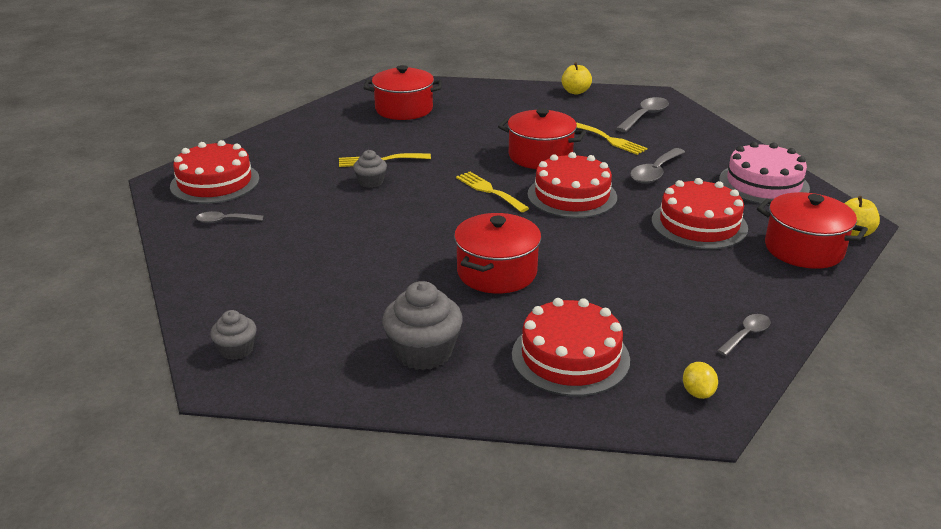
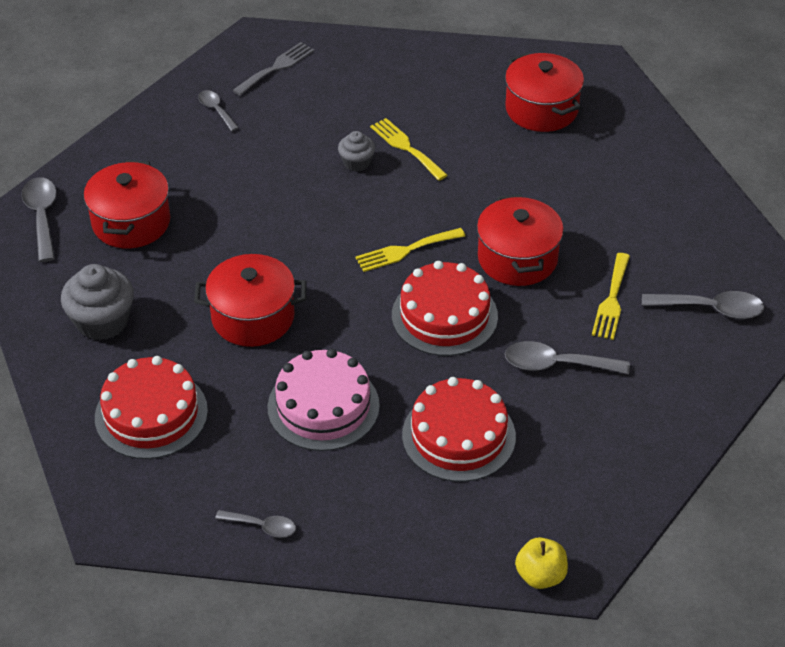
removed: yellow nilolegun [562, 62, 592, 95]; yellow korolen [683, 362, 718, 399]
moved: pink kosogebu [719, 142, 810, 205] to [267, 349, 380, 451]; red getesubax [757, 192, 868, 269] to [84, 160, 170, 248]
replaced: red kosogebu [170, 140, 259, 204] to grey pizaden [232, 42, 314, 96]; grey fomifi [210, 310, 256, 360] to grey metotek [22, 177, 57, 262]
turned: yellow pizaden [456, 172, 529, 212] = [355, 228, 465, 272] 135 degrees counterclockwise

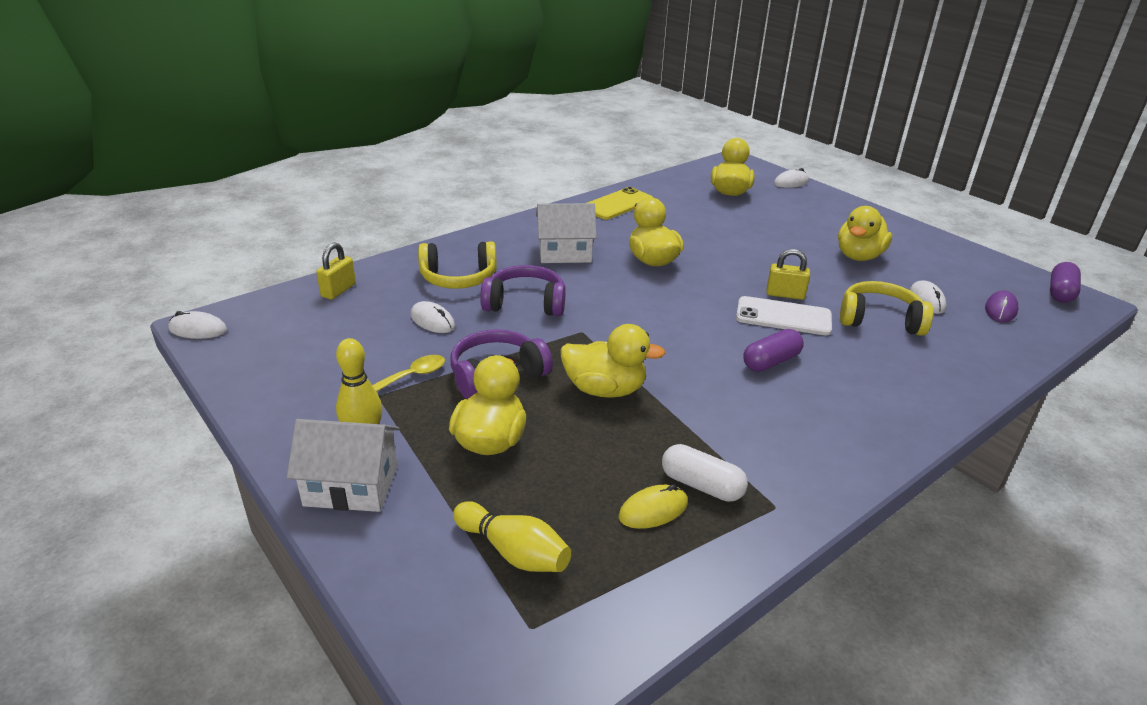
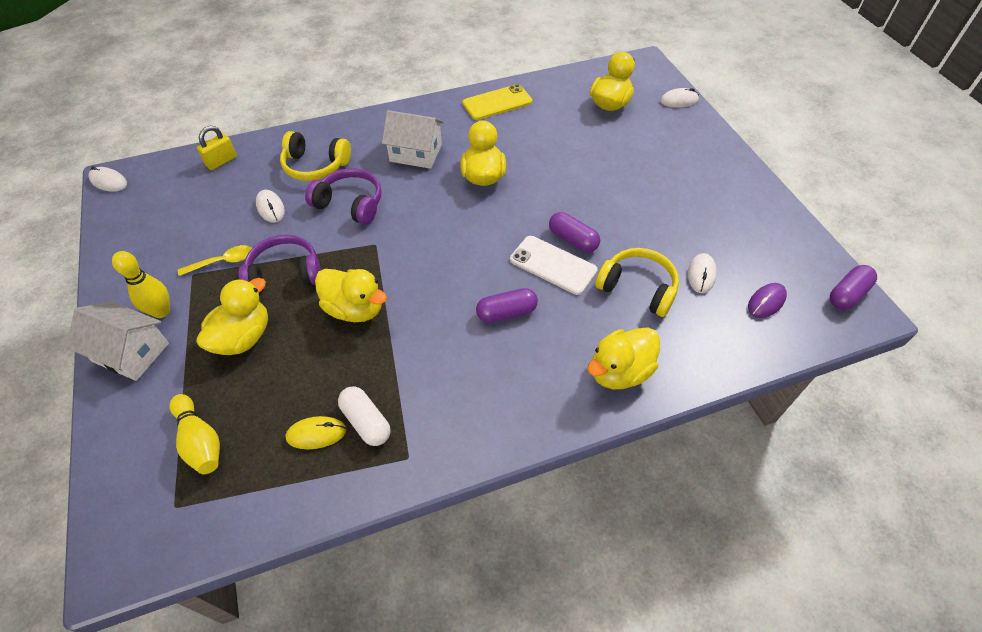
moved: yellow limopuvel [838, 206, 892, 261] to [587, 327, 660, 389]
replaced: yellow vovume [766, 249, 810, 300] to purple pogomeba [549, 212, 600, 252]

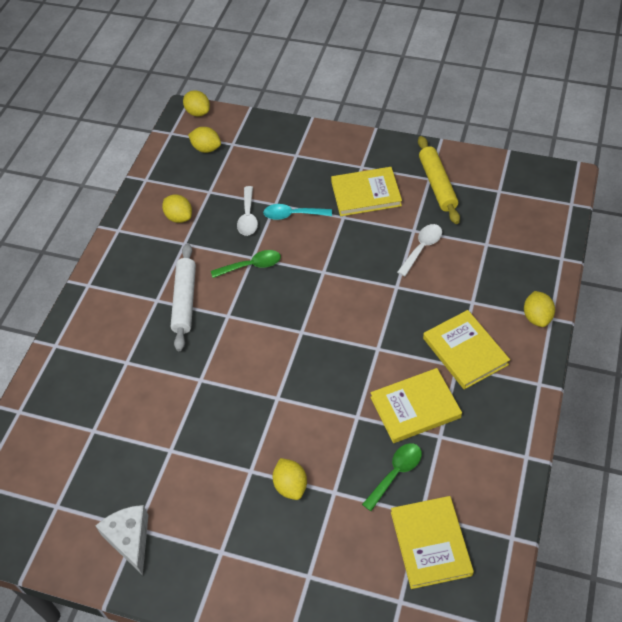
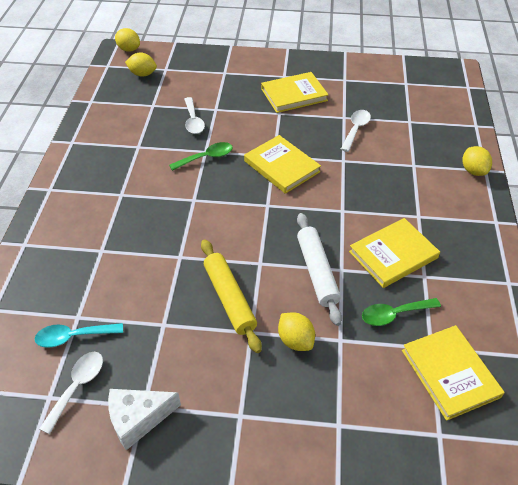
removed: yellow korolen [162, 194, 192, 223]
added: white metotek [39, 352, 103, 434]
moved: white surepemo [171, 243, 196, 351] to [297, 213, 342, 326]; turquoise metotek [263, 204, 332, 220] to [35, 323, 123, 348]; yellow surepemo [418, 136, 460, 224] to [201, 239, 262, 353]; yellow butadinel [423, 310, 510, 389] to [244, 135, 321, 194]
turned: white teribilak [96, 505, 148, 575] = [108, 389, 181, 450] 75 degrees counterclockwise; green metotek [362, 443, 422, 511] = [362, 298, 441, 326] 135 degrees counterclockwise

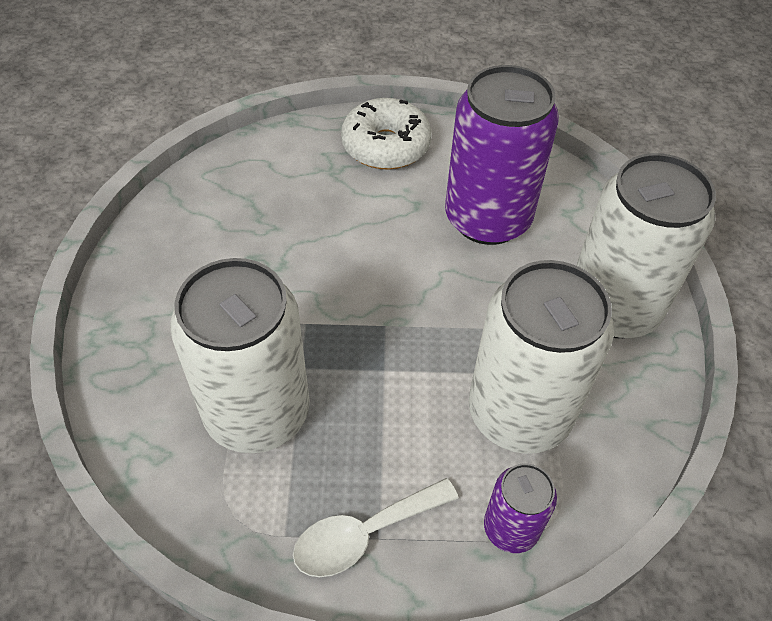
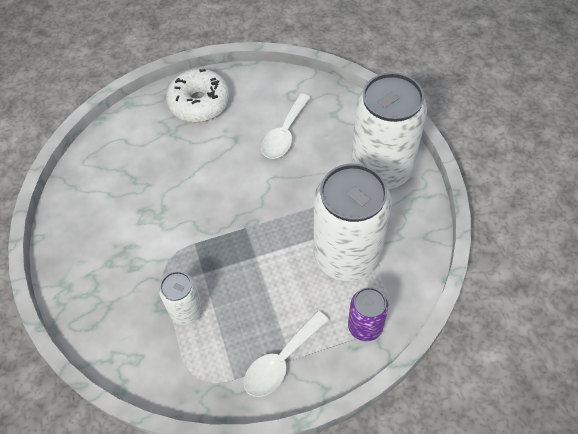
replaced: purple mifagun [445, 65, 559, 245] to white metotek [261, 94, 311, 159]
resized: white mifagun [170, 258, 310, 453] = [159, 271, 203, 325] x0.49

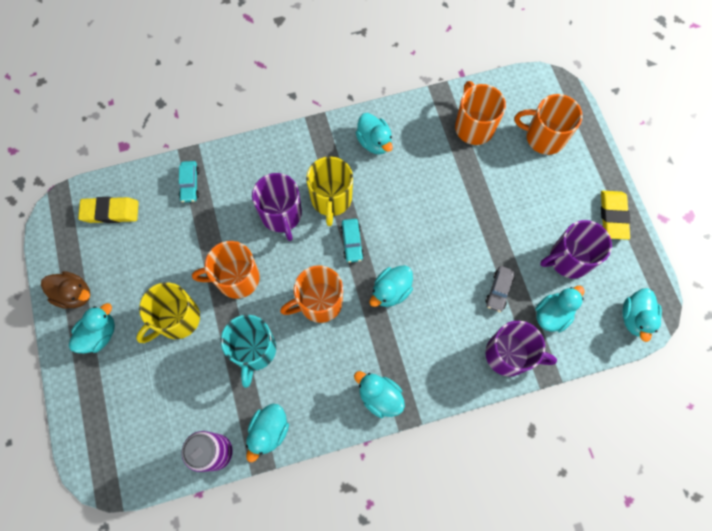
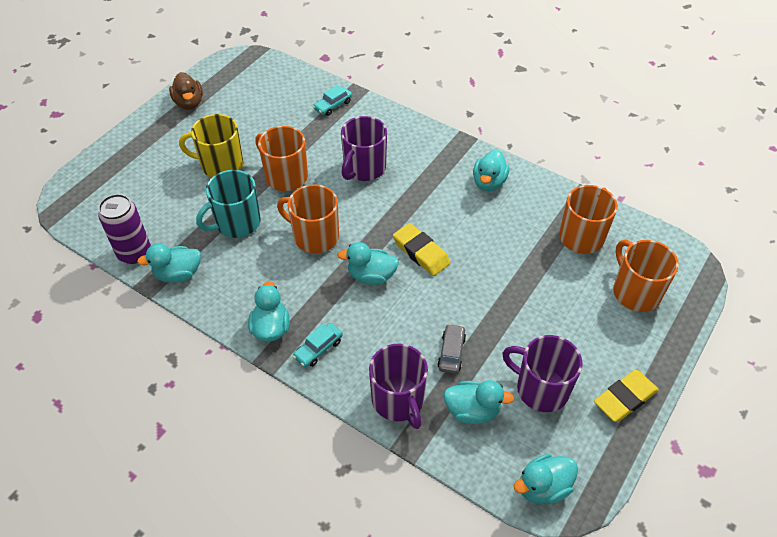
removed: turquoise limopuvel [69, 303, 115, 353]; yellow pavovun [306, 156, 353, 226]
moved: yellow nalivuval [78, 197, 139, 223] to [393, 223, 450, 276]; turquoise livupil [341, 219, 364, 263] to [293, 323, 343, 367]
turned: grey livupil [485, 266, 515, 312] = [437, 324, 466, 374] 120 degrees clockwise

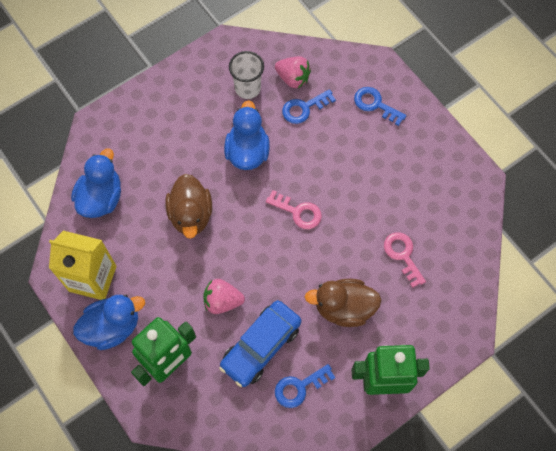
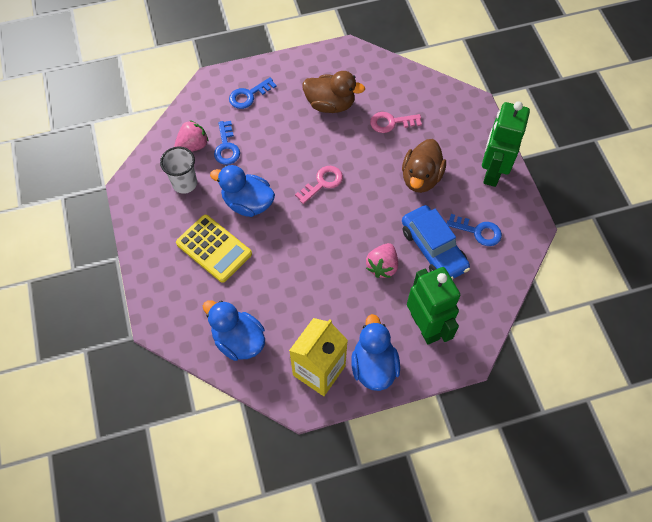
added: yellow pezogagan [176, 215, 252, 283]
moved: brown limopuvel [166, 174, 212, 239] to [302, 71, 365, 113]
turned: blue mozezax [275, 364, 335, 408] = [447, 214, 502, 246] 60 degrees counterclockwise

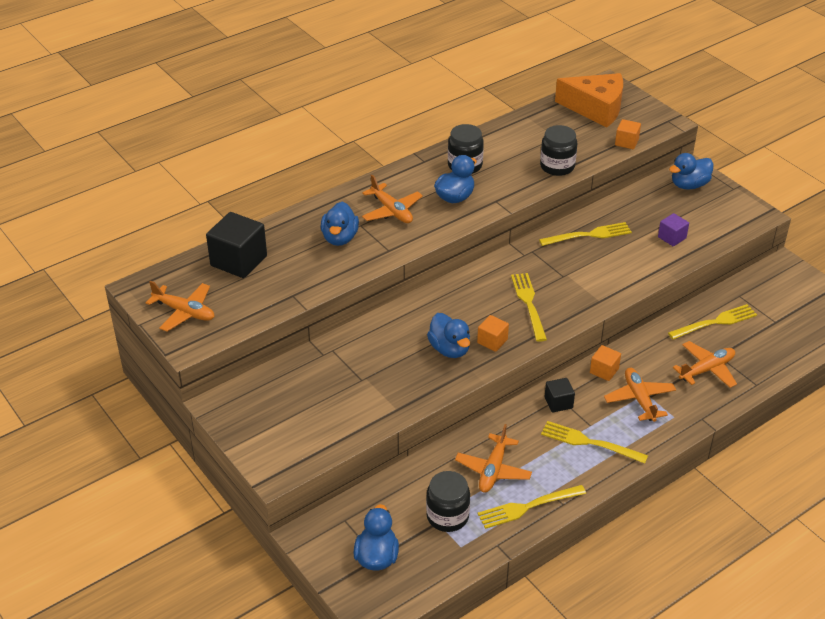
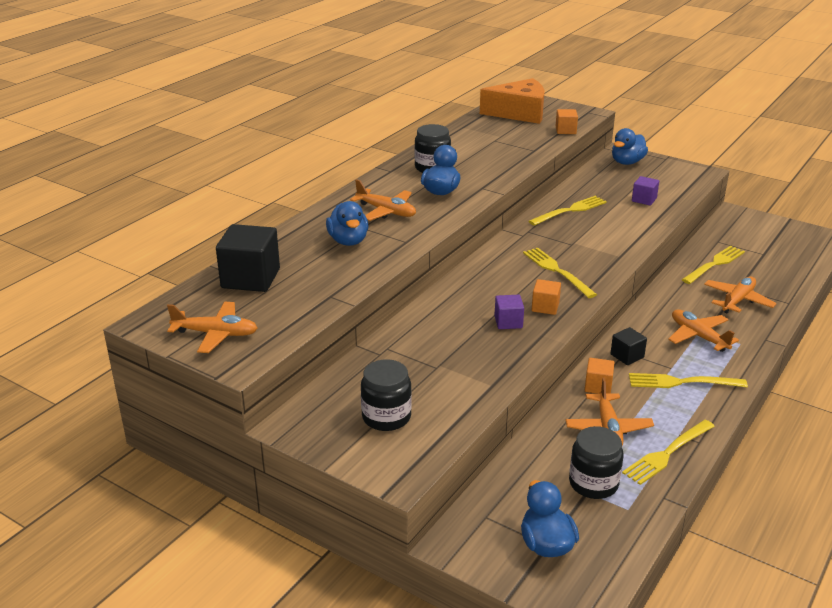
moved: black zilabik [540, 125, 577, 176] to [361, 359, 412, 431]; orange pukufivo [590, 345, 621, 381] to [585, 358, 615, 394]
replaced: blue limopuvel [427, 313, 470, 358] to purple pukufivo [494, 295, 524, 329]

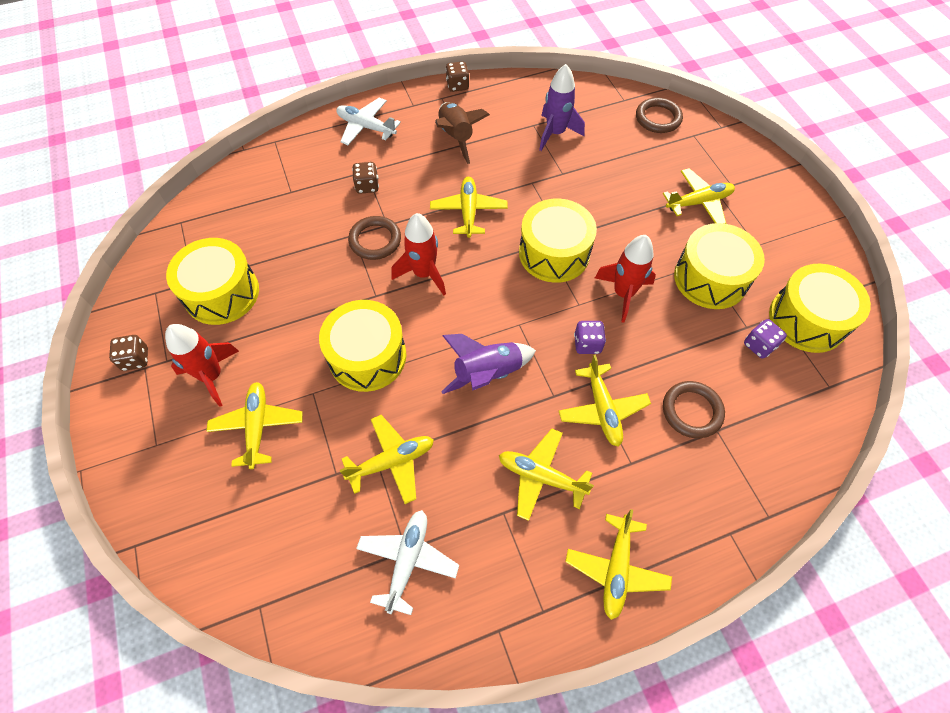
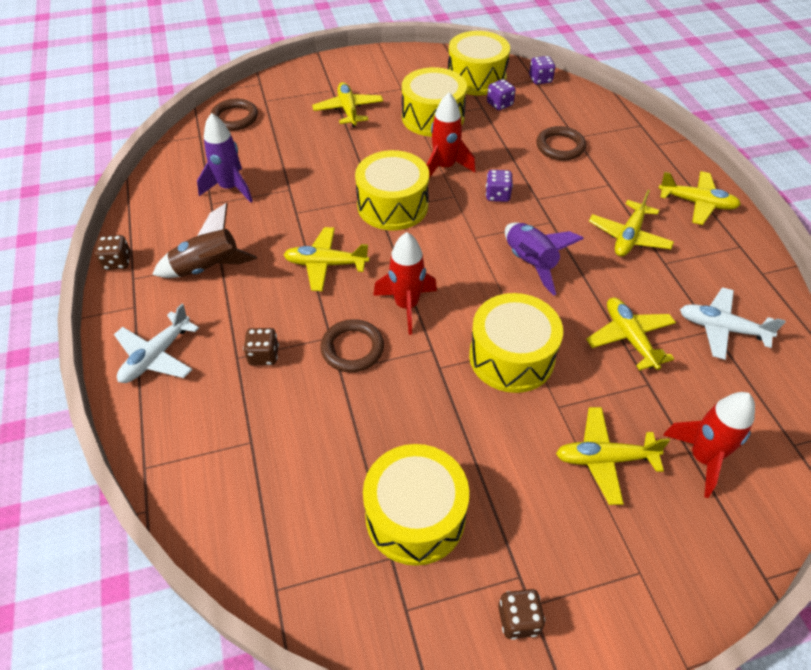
removed: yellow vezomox [559, 354, 651, 447]
added: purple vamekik [529, 56, 555, 84]
moved: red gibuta [165, 324, 239, 407] to [663, 392, 755, 498]

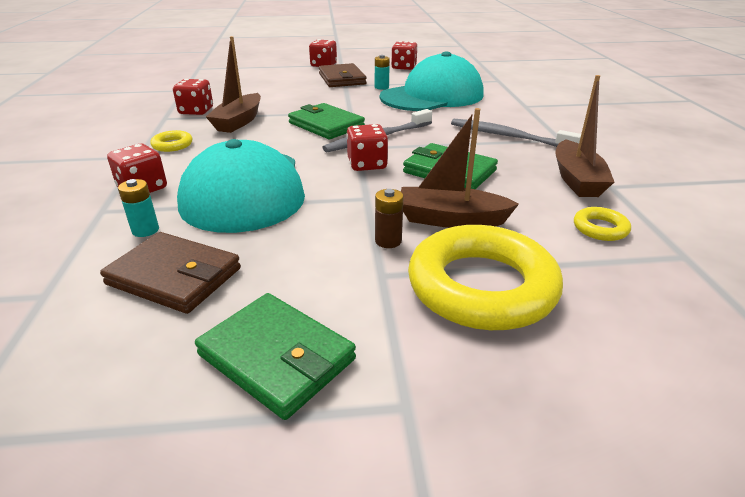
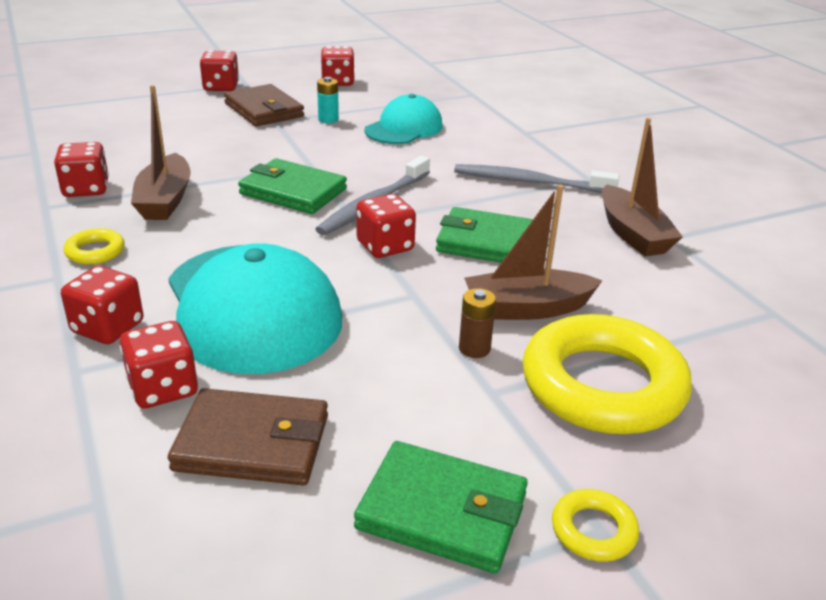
moved: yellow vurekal [574, 207, 631, 241] to [552, 489, 639, 562]
replaced: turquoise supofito [118, 179, 159, 237] to red vamekik [120, 321, 198, 408]
resized: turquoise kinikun [380, 51, 484, 111] = [364, 94, 443, 144] x0.59

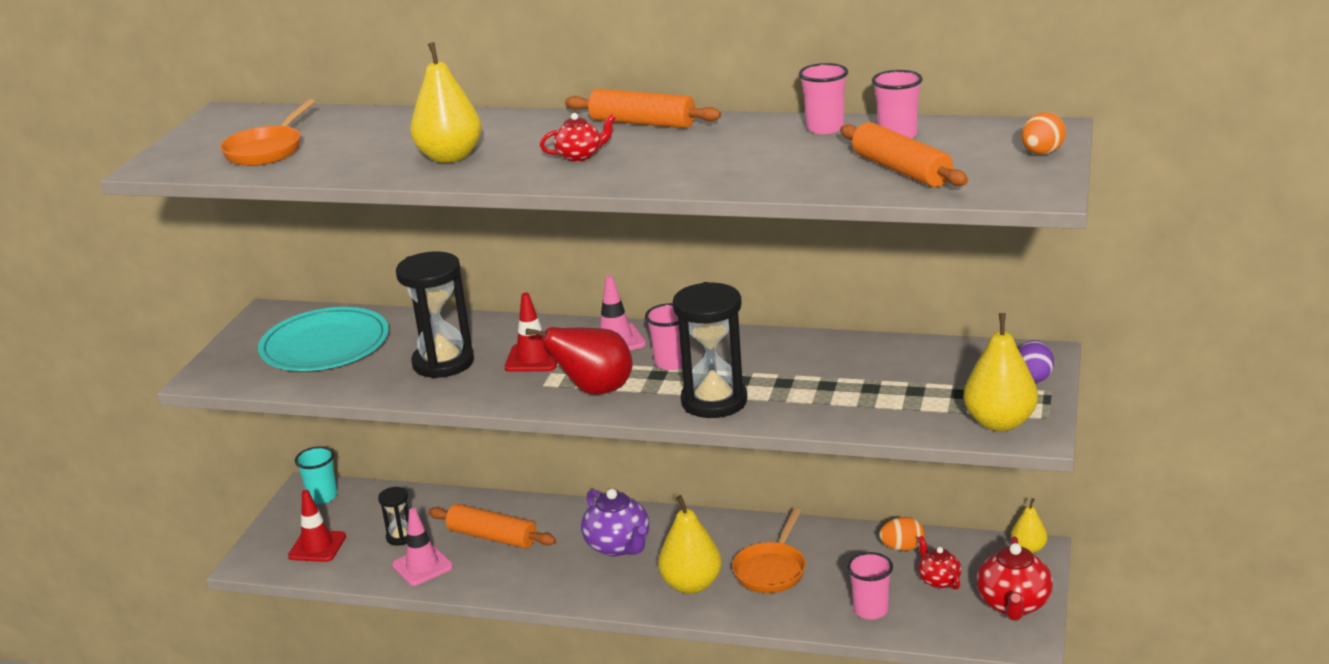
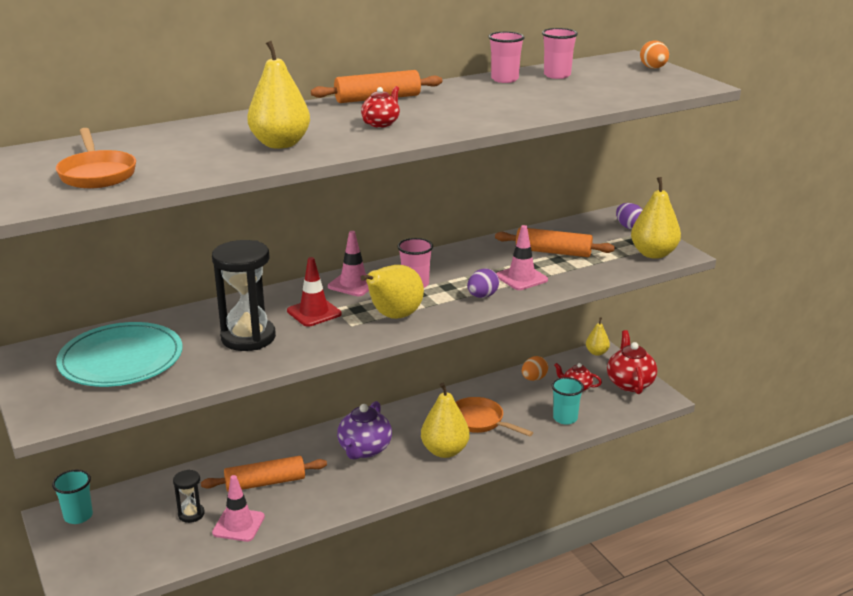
removed: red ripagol [288, 490, 346, 562]
added: pink ripagol [496, 225, 548, 290]
moved: orange surepemo [840, 122, 968, 187] to [495, 227, 615, 257]
replaced: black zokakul [672, 282, 747, 418] to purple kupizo [467, 269, 499, 298]
recoloured: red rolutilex [526, 327, 633, 395] to yellow rolutilex [360, 265, 424, 319]; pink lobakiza [847, 552, 893, 620] to turquoise lobakiza [552, 377, 584, 425]
turned: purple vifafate [581, 489, 649, 557] = [337, 401, 392, 460] 90 degrees clockwise; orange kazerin [732, 508, 806, 593] = [456, 397, 533, 437] 150 degrees clockwise; red vifafate [976, 536, 1053, 621] = [607, 330, 657, 394] 150 degrees counterclockwise

